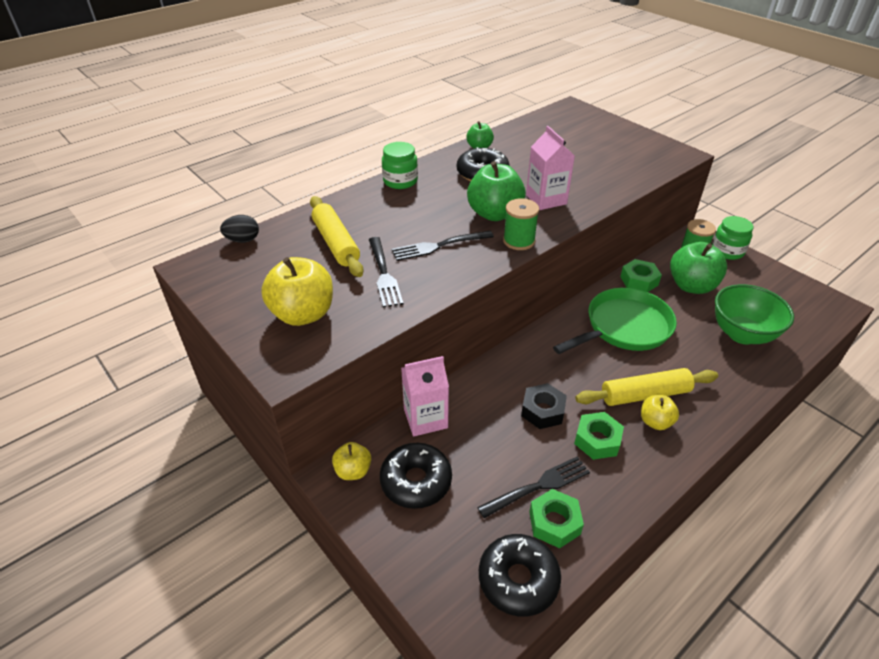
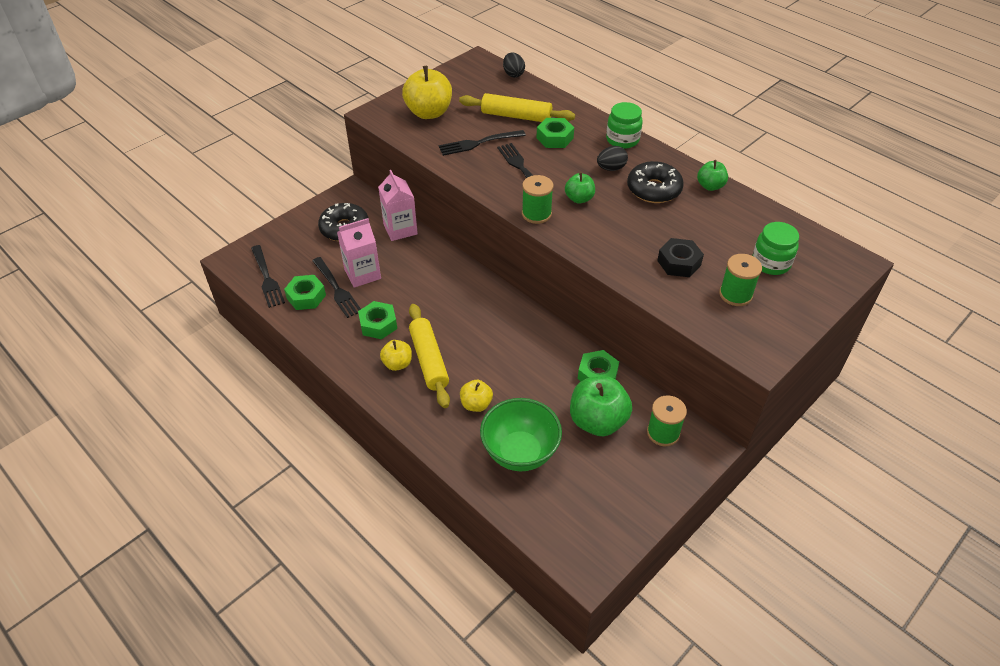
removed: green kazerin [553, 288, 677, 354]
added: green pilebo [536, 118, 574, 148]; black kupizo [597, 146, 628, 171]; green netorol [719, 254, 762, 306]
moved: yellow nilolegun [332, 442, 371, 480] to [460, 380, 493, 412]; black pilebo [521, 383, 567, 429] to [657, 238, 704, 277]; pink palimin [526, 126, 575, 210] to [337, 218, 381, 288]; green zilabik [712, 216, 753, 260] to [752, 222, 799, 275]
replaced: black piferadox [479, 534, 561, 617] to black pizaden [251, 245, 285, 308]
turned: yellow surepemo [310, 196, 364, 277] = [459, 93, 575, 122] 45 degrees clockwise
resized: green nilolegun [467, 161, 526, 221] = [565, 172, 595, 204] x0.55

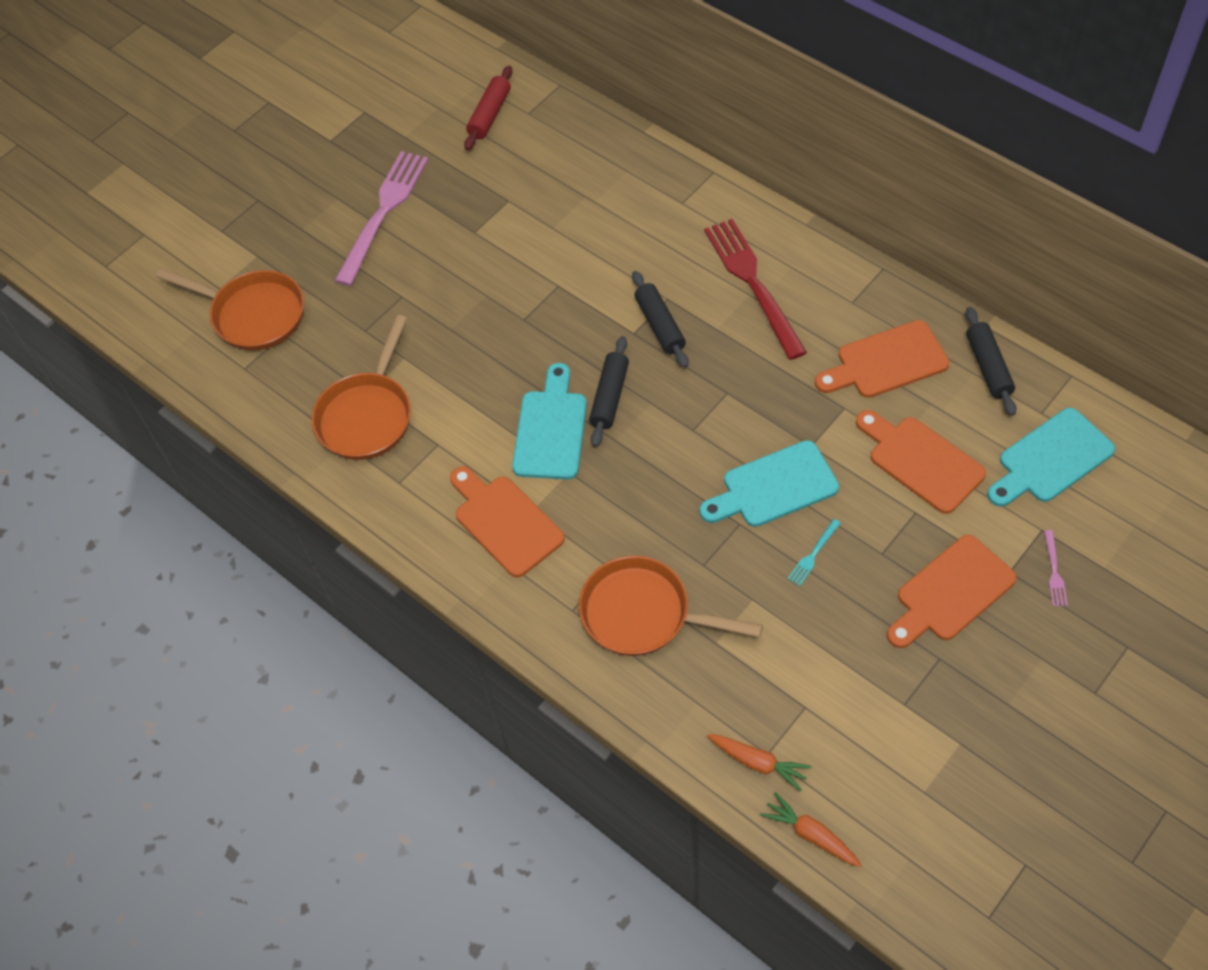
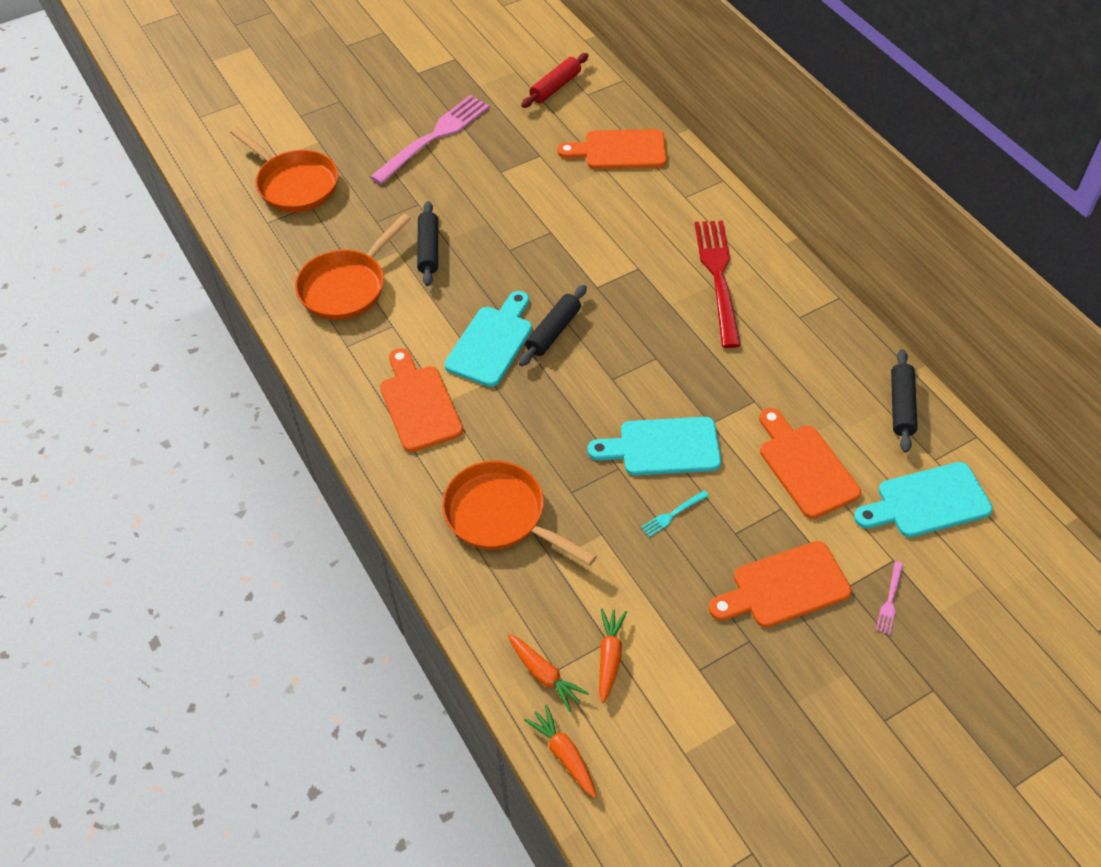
added: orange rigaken [599, 608, 627, 703]
moved: black surepemo [632, 271, 689, 368] to [417, 201, 438, 286]; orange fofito [815, 320, 950, 398] to [557, 129, 667, 169]

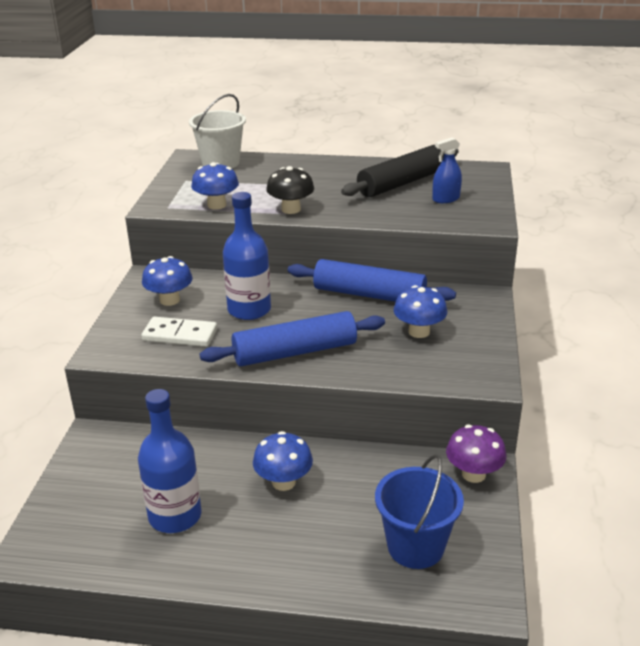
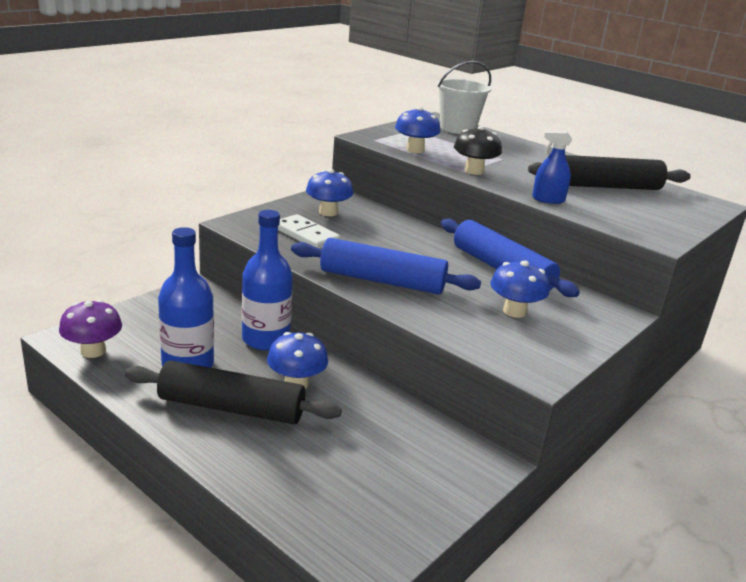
removed: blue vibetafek [375, 454, 464, 569]
added: black surepemo [125, 360, 342, 424]
moved: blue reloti [223, 192, 271, 320] to [242, 210, 293, 350]; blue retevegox [432, 137, 462, 203] to [532, 131, 572, 204]; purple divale [446, 424, 507, 483] to [59, 299, 122, 358]

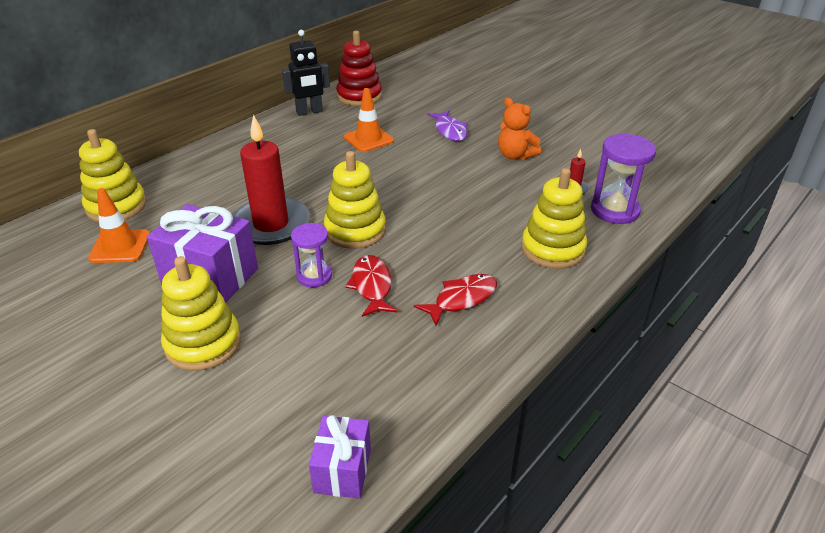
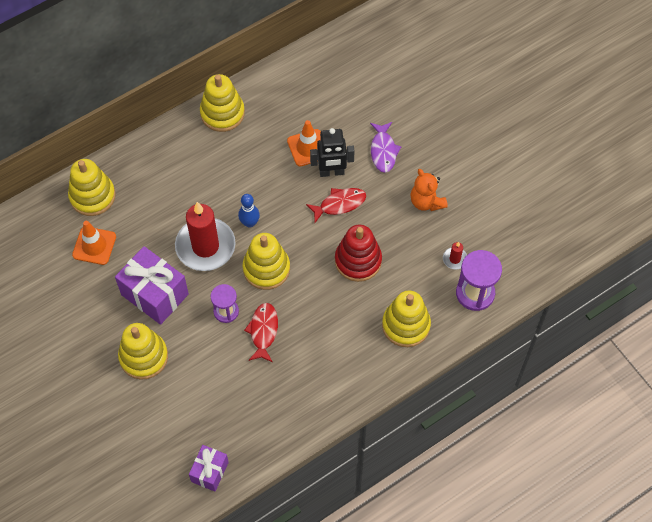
added: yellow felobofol [200, 74, 245, 132]; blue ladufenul [238, 194, 260, 228]
moved: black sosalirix [282, 30, 330, 116] to [310, 128, 355, 177]; red felobofol [336, 31, 382, 106] to [335, 225, 382, 282]; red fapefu [414, 274, 497, 326] to [306, 188, 366, 223]

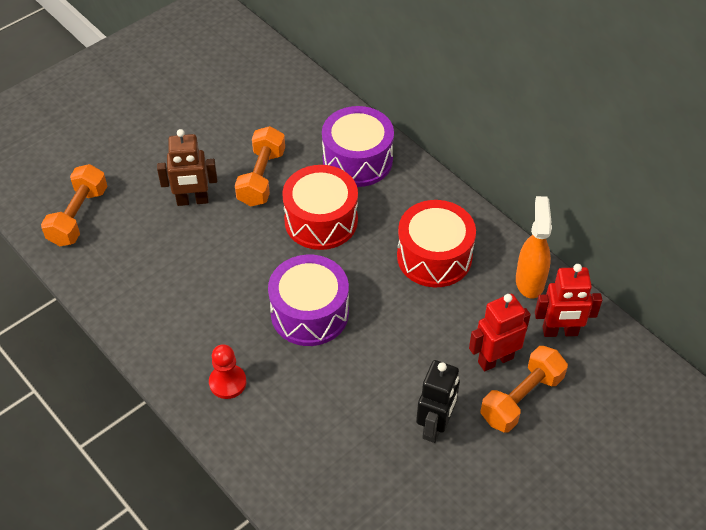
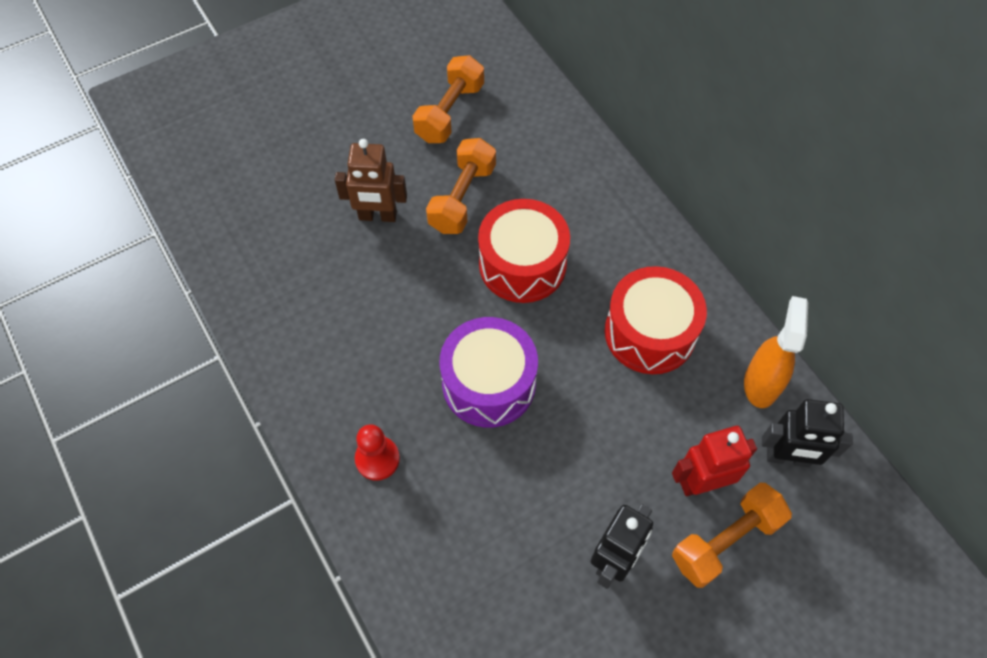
removed: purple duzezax [322, 106, 394, 187]
moved: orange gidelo [41, 164, 107, 246] to [412, 55, 484, 143]
recoloured: red sosalirix [535, 264, 602, 337] to black sosalirix [762, 399, 853, 467]

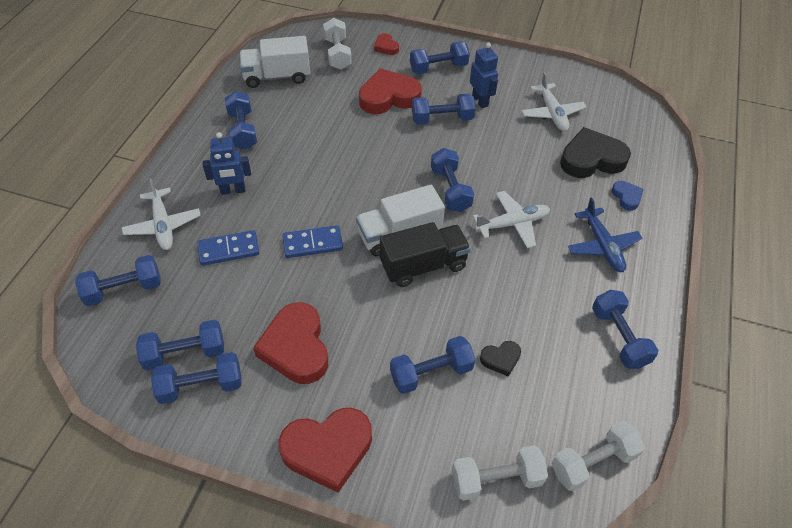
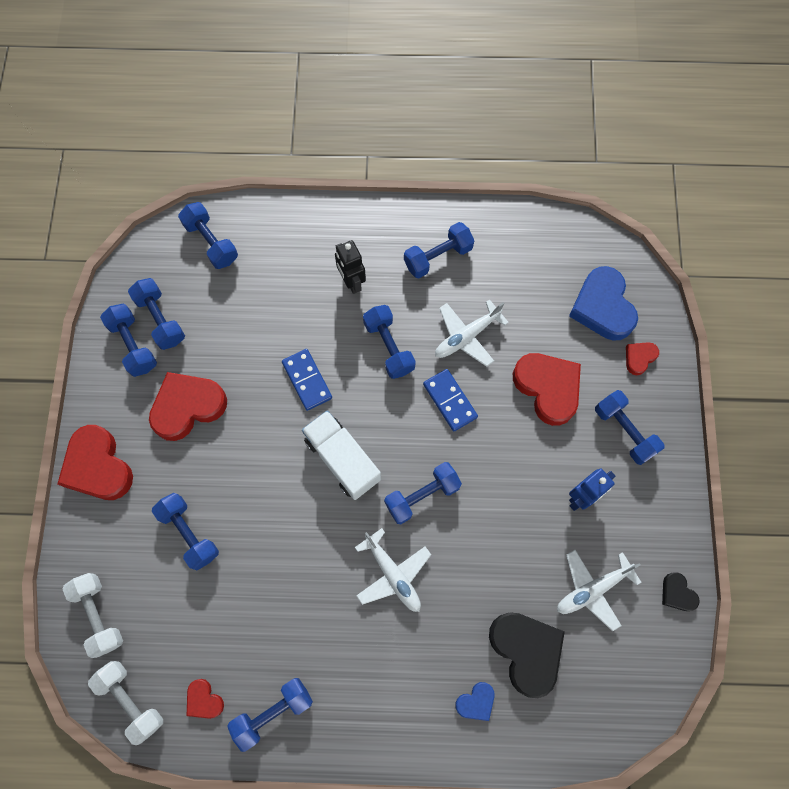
removed: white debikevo [239, 36, 310, 88]; black debikevo [380, 222, 471, 287]; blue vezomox [568, 198, 642, 272]
added: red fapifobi [187, 679, 224, 719]
moved: white vezomox [122, 178, 201, 250] to [435, 299, 509, 367]; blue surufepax [197, 230, 259, 266] to [423, 369, 478, 431]; blue gidelo [412, 93, 476, 124] to [363, 305, 416, 379]; black fapifobi [480, 341, 521, 377] to [662, 572, 700, 611]
replaced: white gidelo [323, 18, 352, 70] to blue fapifobi [569, 266, 638, 341]
recoloured: blue sosalirix [203, 132, 251, 195] to black sosalirix [335, 240, 366, 294]

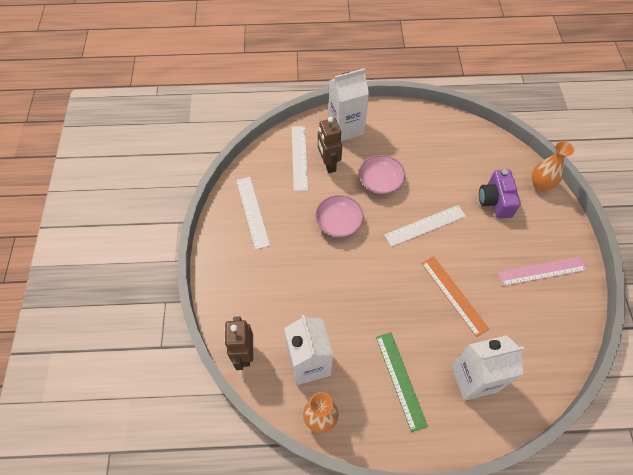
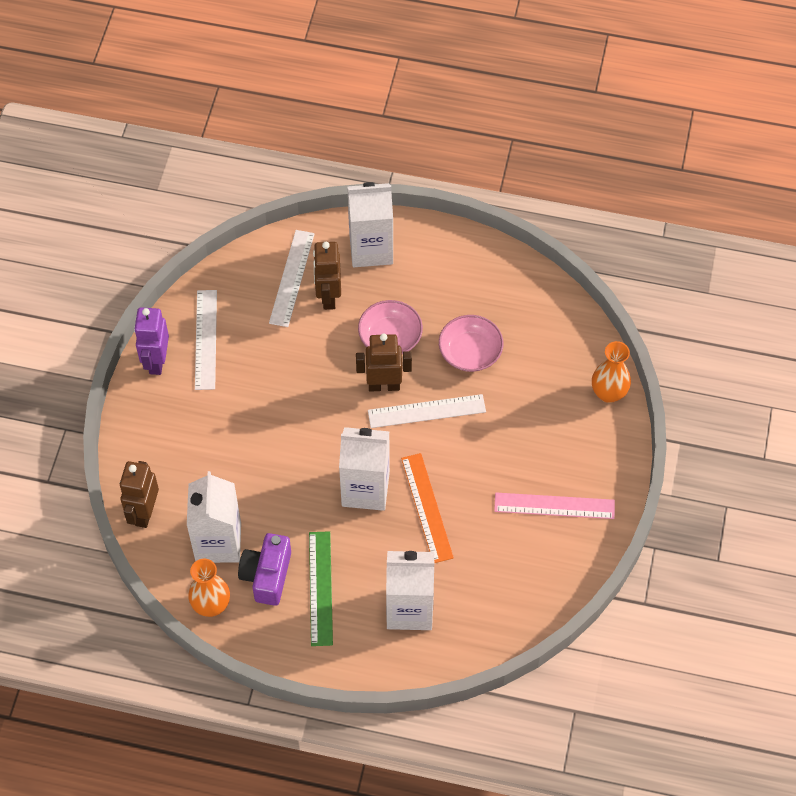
added: purple sosalirix [134, 307, 169, 375]; white palimin [339, 427, 390, 511]; brown sosalirix [356, 333, 412, 391]
moved: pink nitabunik [315, 195, 364, 237] to [439, 315, 503, 372]; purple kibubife [479, 169, 521, 219] to [238, 533, 291, 606]

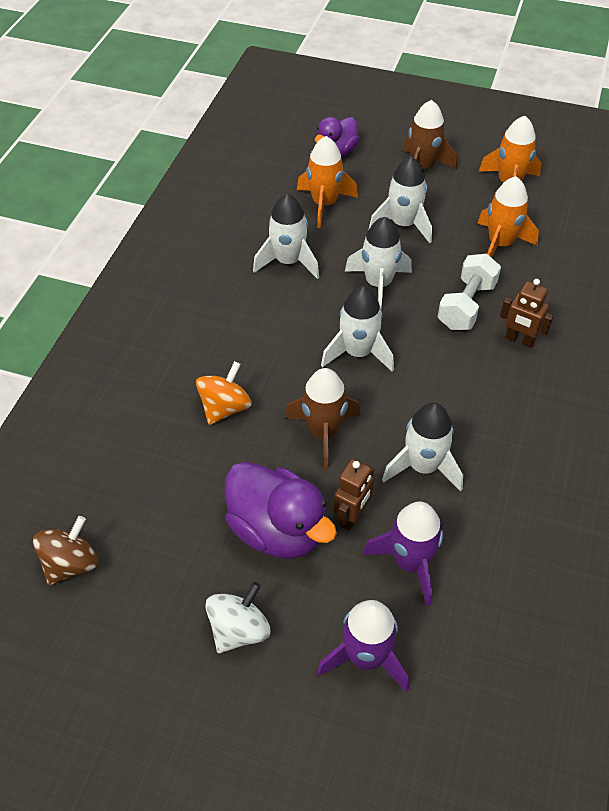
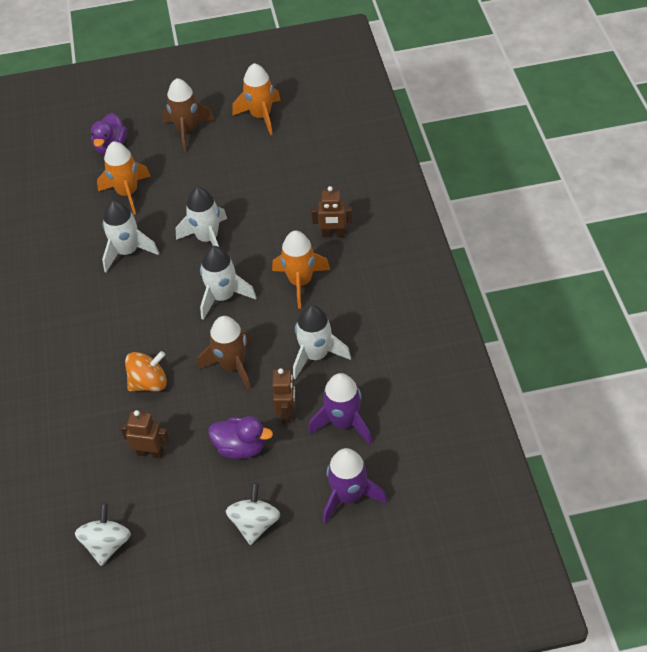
removed: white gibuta [368, 156, 432, 243]; white gidelo [437, 254, 501, 330]
added: brown sosalirix [121, 410, 169, 459]
moved: orange gibuta [477, 176, 539, 258] to [272, 231, 330, 309]
recoloured: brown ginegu [33, 516, 98, 585] to white ginegu [75, 503, 131, 566]
turned: orange ginegu [196, 361, 252, 425] = [125, 351, 167, 391] 60 degrees clockwise
resized: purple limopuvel [225, 462, 337, 559] = [209, 416, 273, 459] x0.64

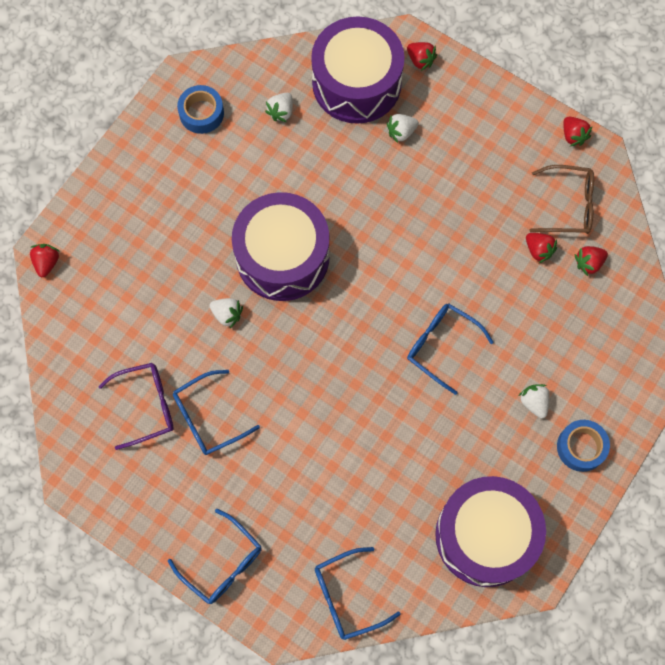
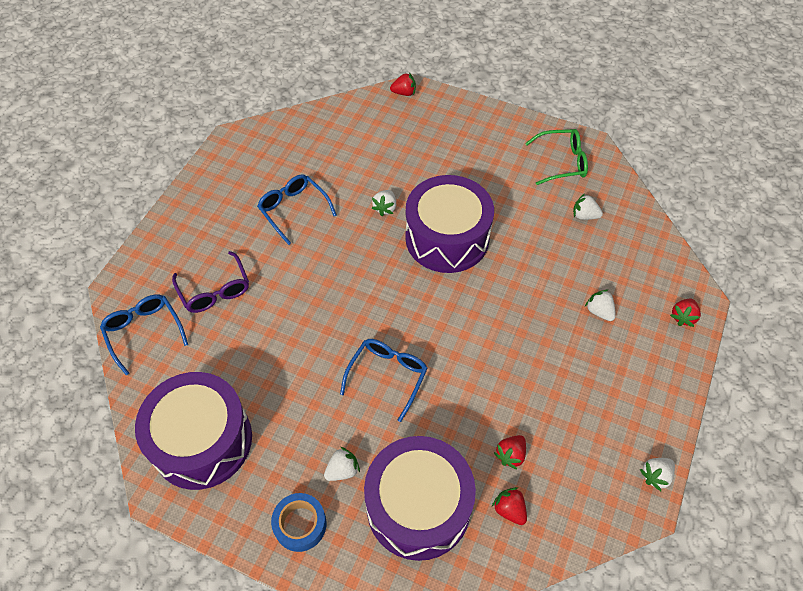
removed: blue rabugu [168, 509, 262, 604]; brown rabugu [529, 165, 594, 234]
moved: purple rabugu [98, 363, 174, 450] to [172, 251, 249, 313]; purple duzezax [311, 16, 405, 124] to [364, 436, 476, 561]
replaced: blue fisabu [177, 85, 224, 134] to green rabugu [525, 129, 588, 185]
recoloured: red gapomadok [563, 117, 592, 146] to white gapomadok [640, 458, 675, 491]

